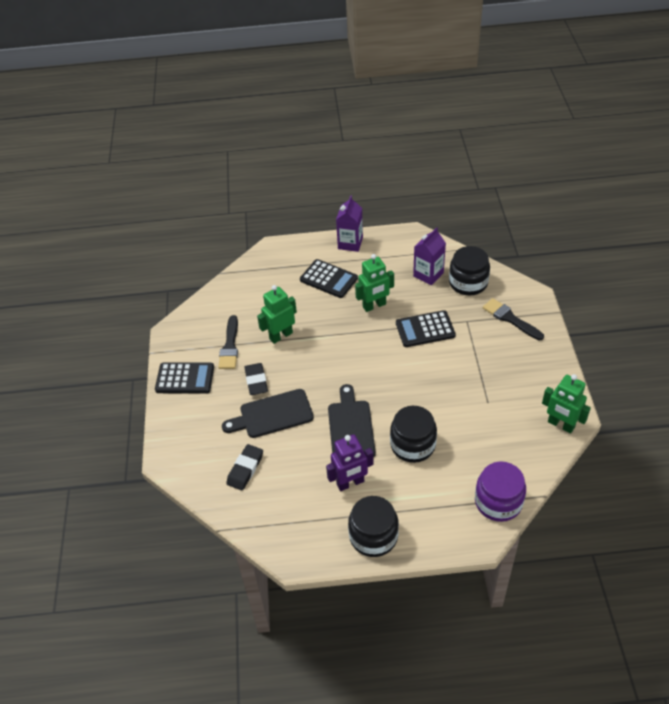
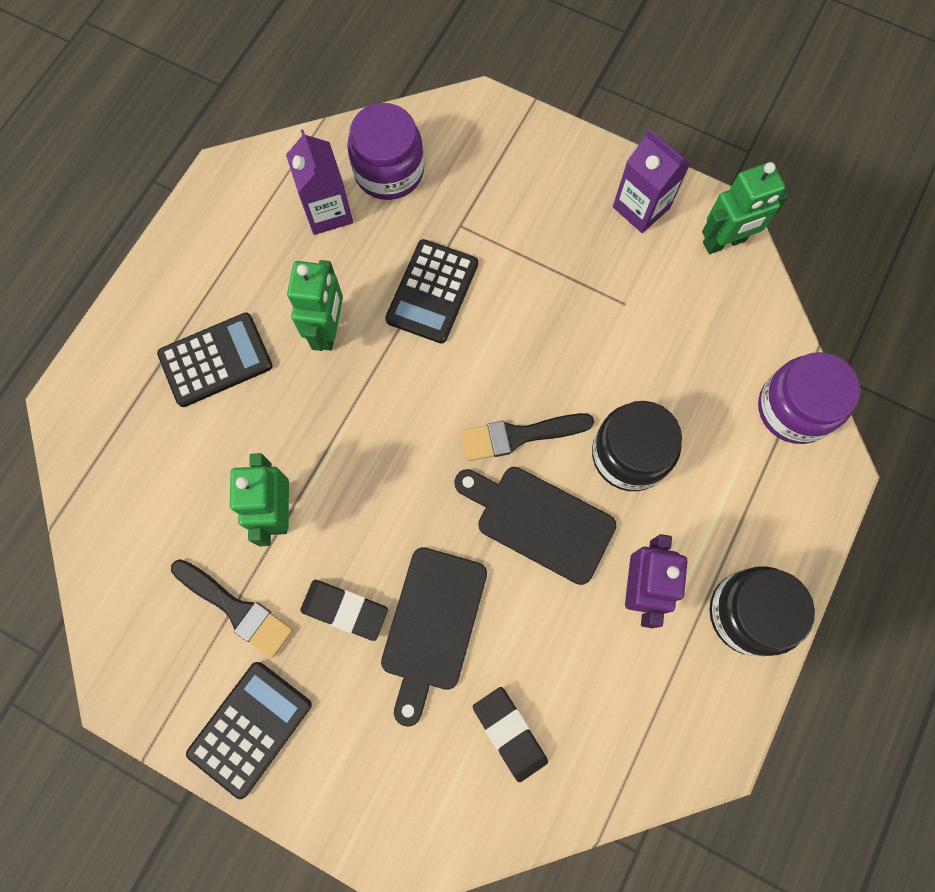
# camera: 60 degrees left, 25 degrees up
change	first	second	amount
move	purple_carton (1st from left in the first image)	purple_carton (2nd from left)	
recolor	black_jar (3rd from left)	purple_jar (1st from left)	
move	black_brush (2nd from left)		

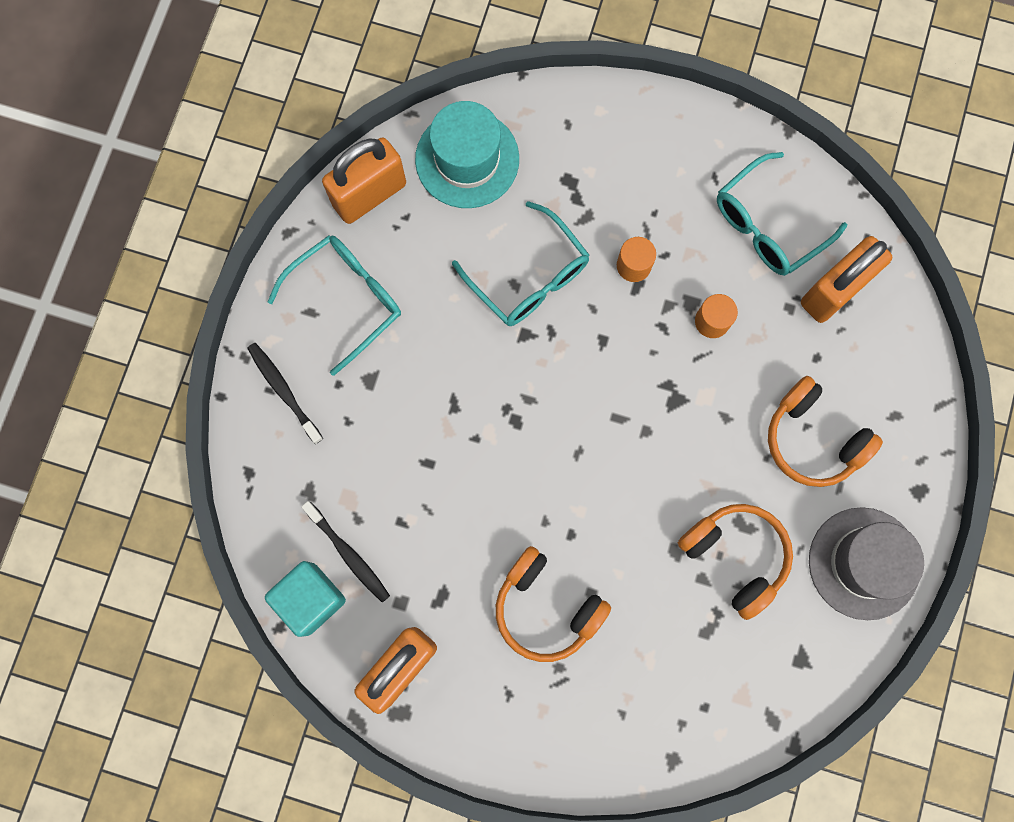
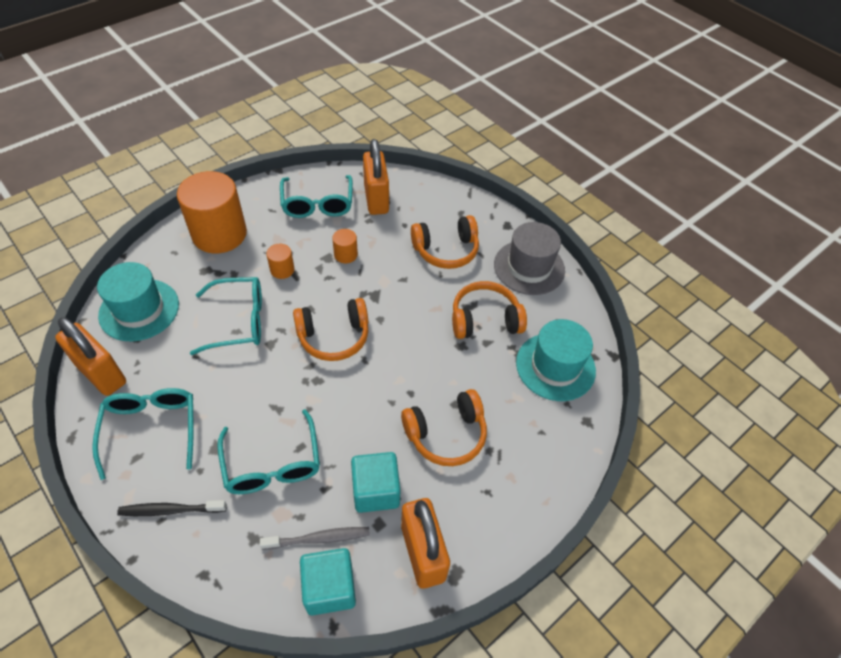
# camera: 60 degrees left, 25 degrees down
change	first	second	amount
rotate	orange_padlock (1st from left)		45 degrees counterclockwise
recolor	black_toothbrush (2nd from left)	grey_toothbrush	
insert		orange_cylinder (1st from left)	
insert		orange_headphones (1st from left)	
insert		turquoise_hat (2nd from left)	
insert		turquoise_glasses (3rd from left)	
insert		turquoise_cube (2nd from left)	

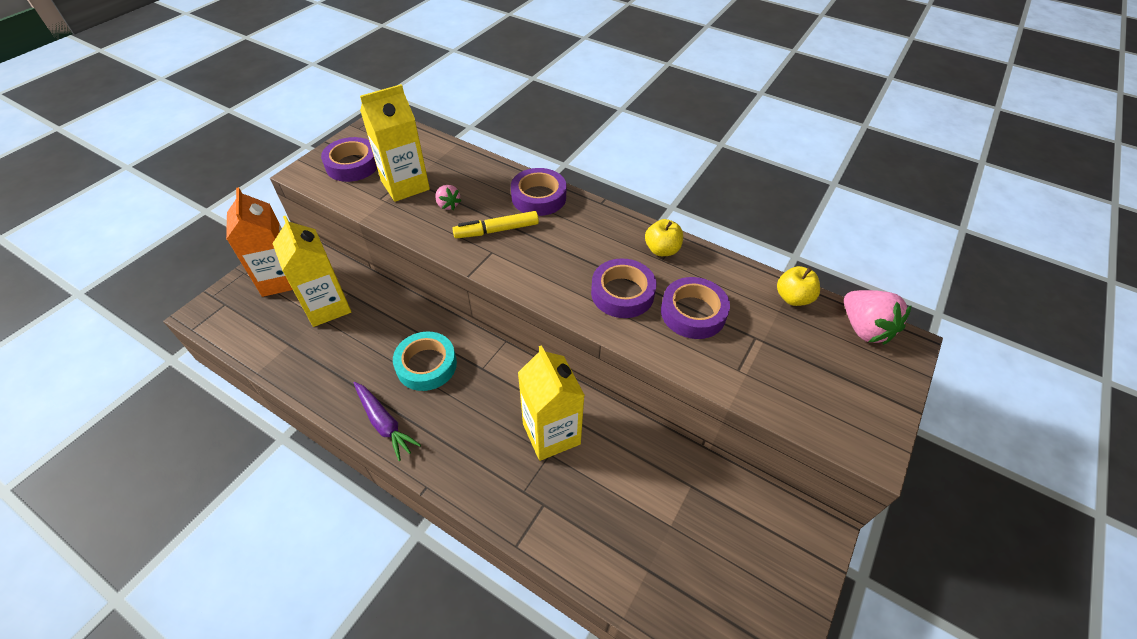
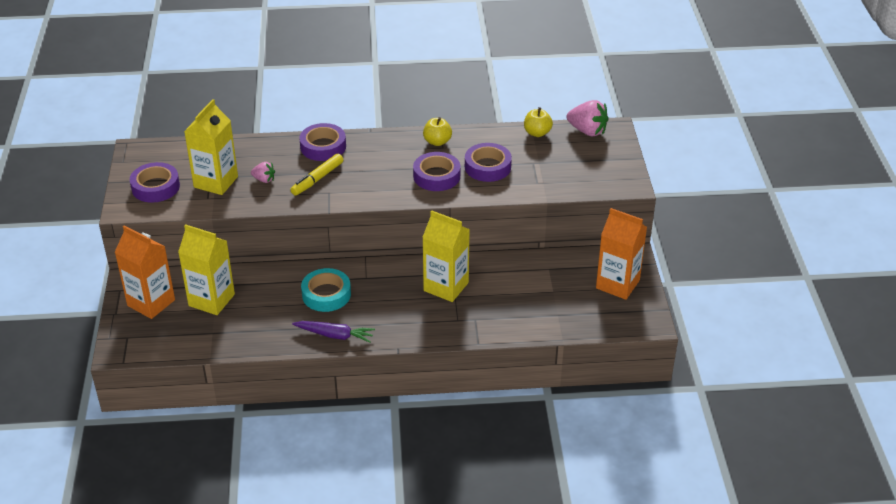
# camera: 35 degrees left, 10 degrees down
change	first	second	amount
insert		orange_carton (2nd from left)	

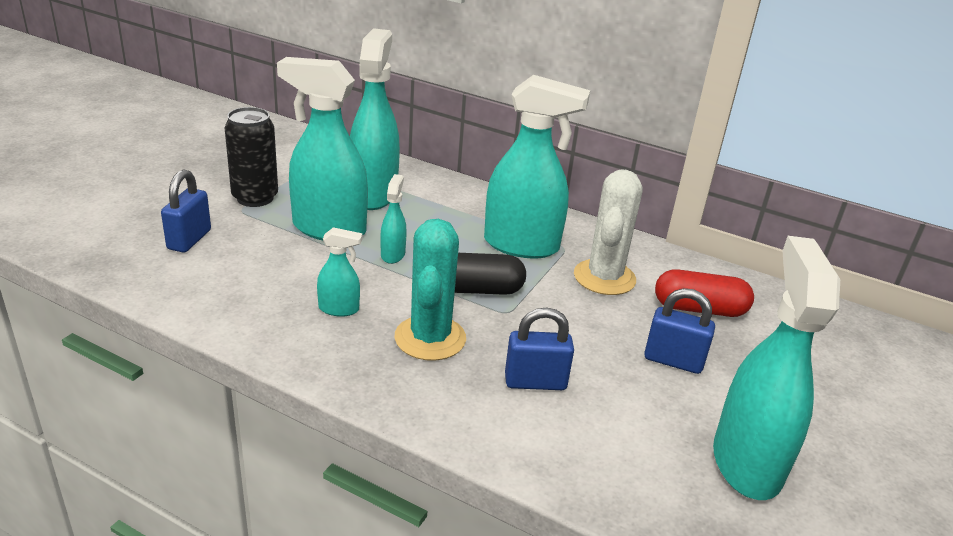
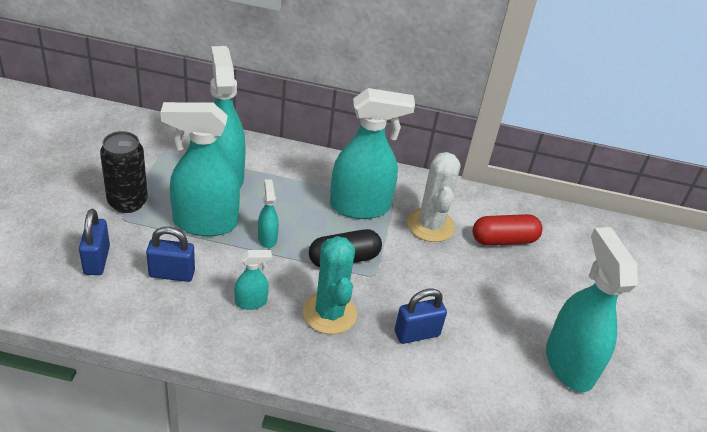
# camera: 20 degrees left, 10 degrees up
change	first	second	amount
move	blue_padlock (3rd from left in the first image)	blue_padlock (2nd from left)	

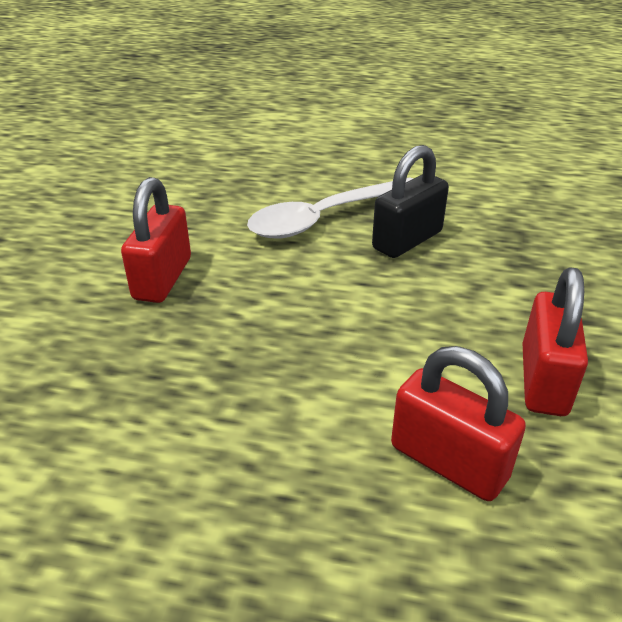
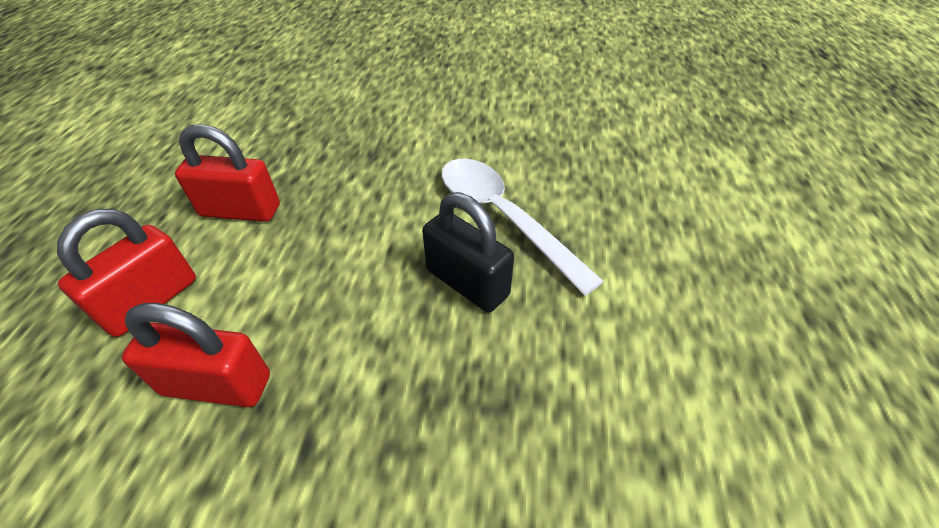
# camera: 85 degrees right, 10 degrees up
change	first	second	amount
move	red_padlock (1st from left in the first image)	red_padlock (3rd from left)	

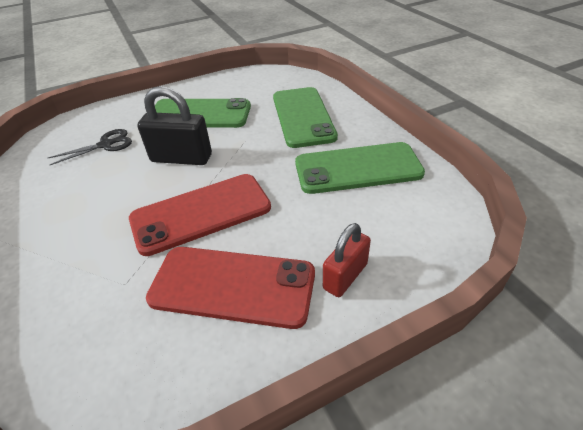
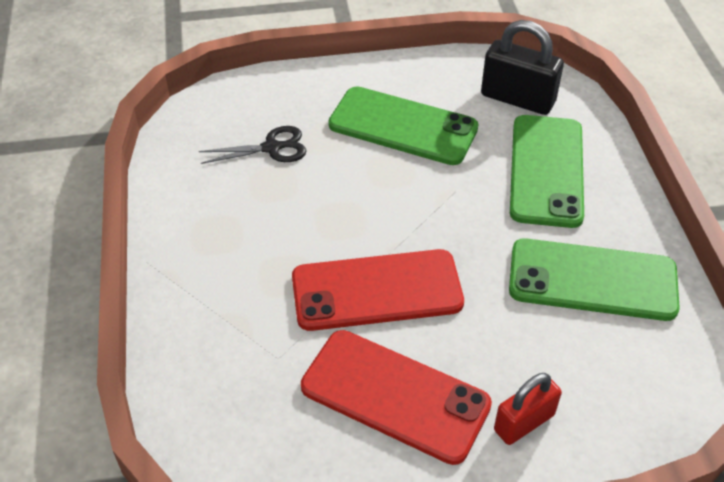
# camera: 15 degrees right, 5 degrees up
change	first	second	amount
move	black_padlock		

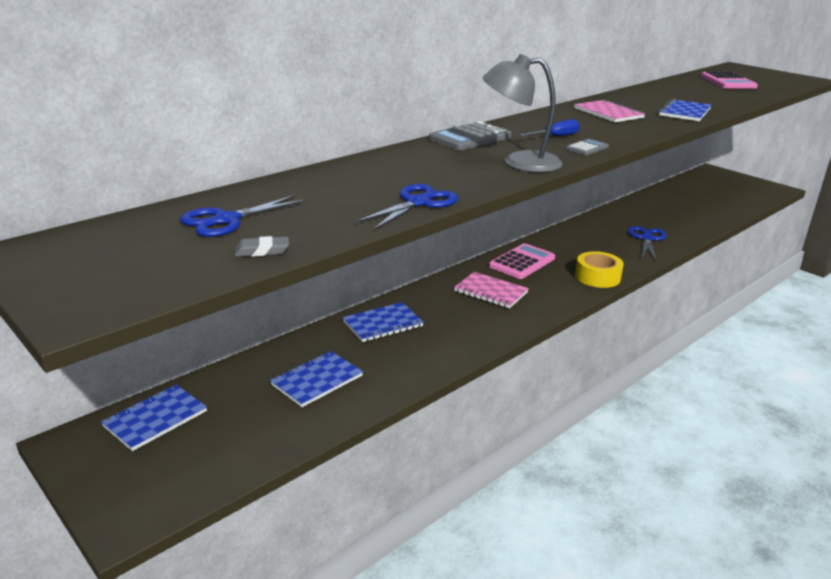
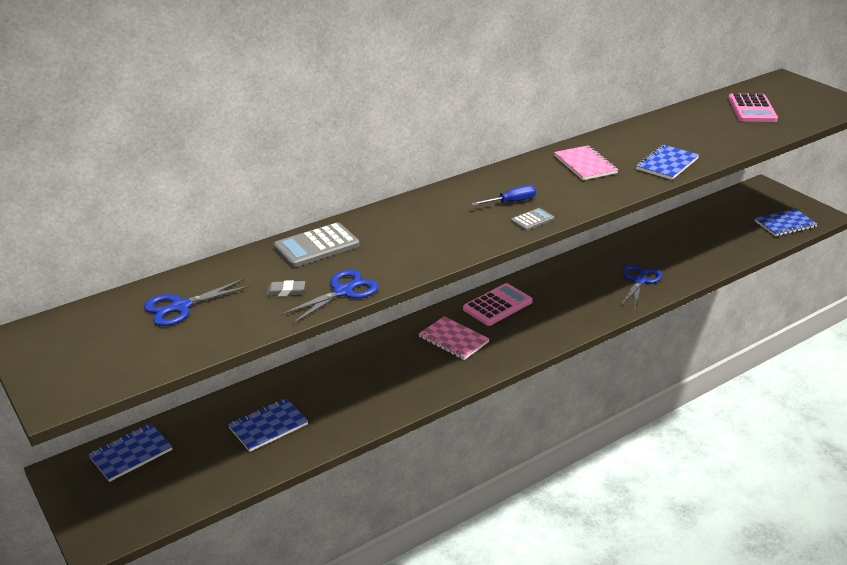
# camera: 10 degrees right, 5 degrees up
change	first	second	amount
delete	grey_lamp		
move	grey_calculator (1st from left)		
move	grey_eraser		
delete	yellow_tape		
move	blue_notebook (3rd from left in the first image)	blue_notebook (4th from left)	

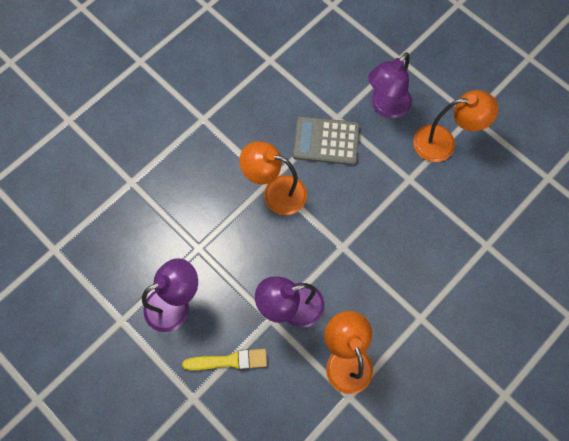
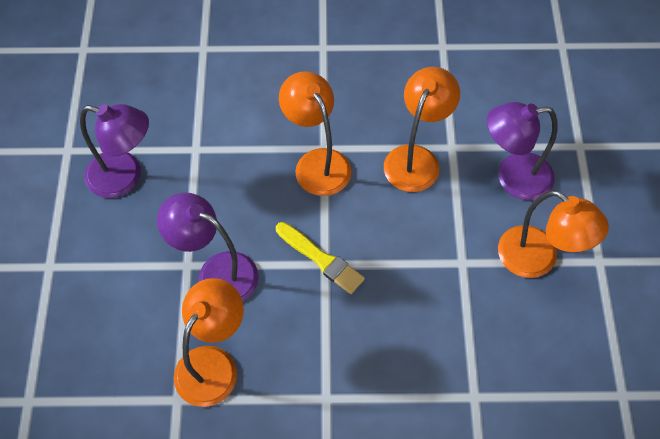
# camera: 45 degrees right, 10 degrees down
change	first	second	amount
replace	grey_calculator	orange_lamp (3rd from left)	
move	yellow_brush		

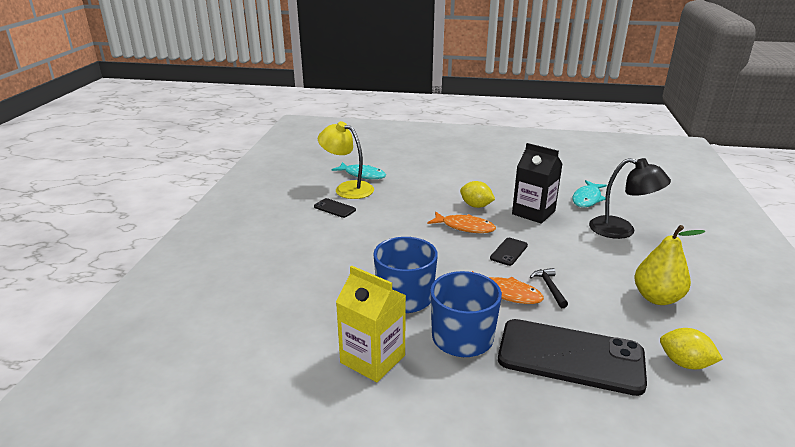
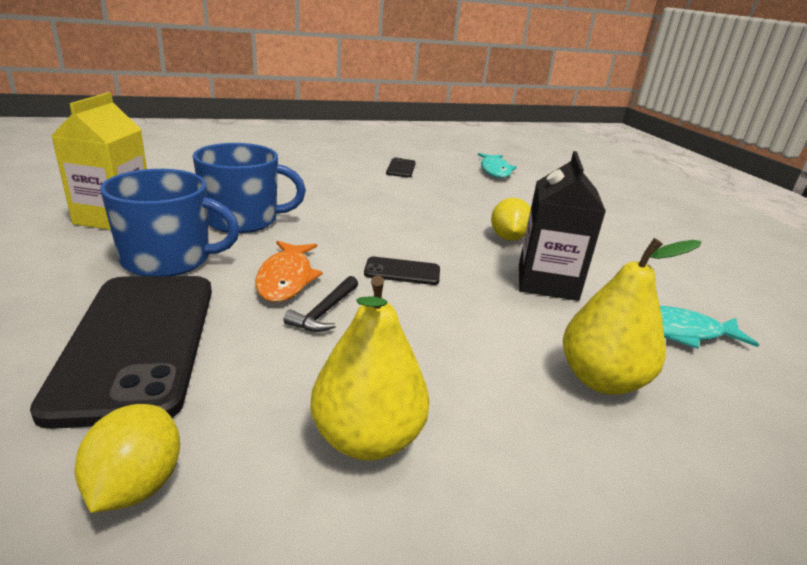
# camera: 60 degrees right, 0 degrees up
change	first	second	amount
delete	yellow_lamp		
replace	black_lamp	yellow_pear (2nd from left)	
delete	orange_fish (1st from left)		
rotate	black_hammer		150 degrees clockwise

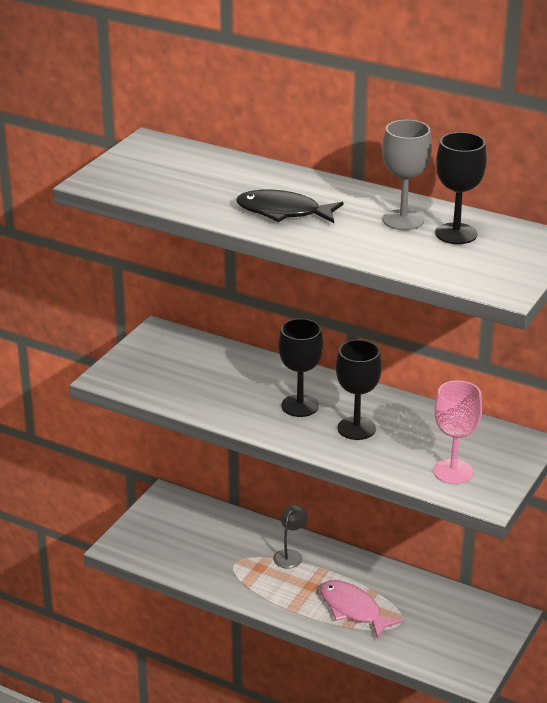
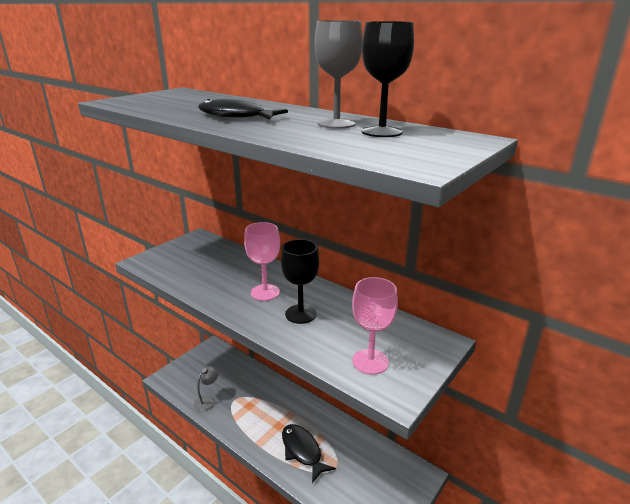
# camera: 10 degrees right, 5 degrees down
change	first	second	amount
recolor	black_goblet (1st from left)	pink_goblet (1st from left)	
move	grey_lamp		
recolor	pink_fish	black_fish (2nd from left)	

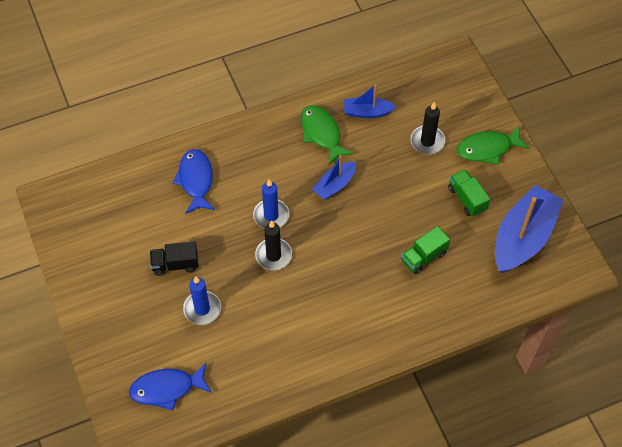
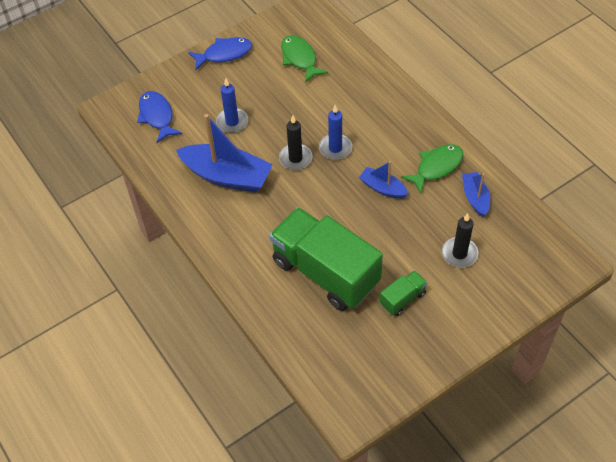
# camera: 80 degrees right, 5 degrees down
change	first	second	amount
move	green_fish (2nd from left in the first image)	green_fish (1st from left)	
move	blue_fish (2nd from left)		
move	blue_boat (3rd from left in the first image)	blue_boat (1st from left)	
resize	green_truck (1st from left)		x2.33
delete	black_truck		

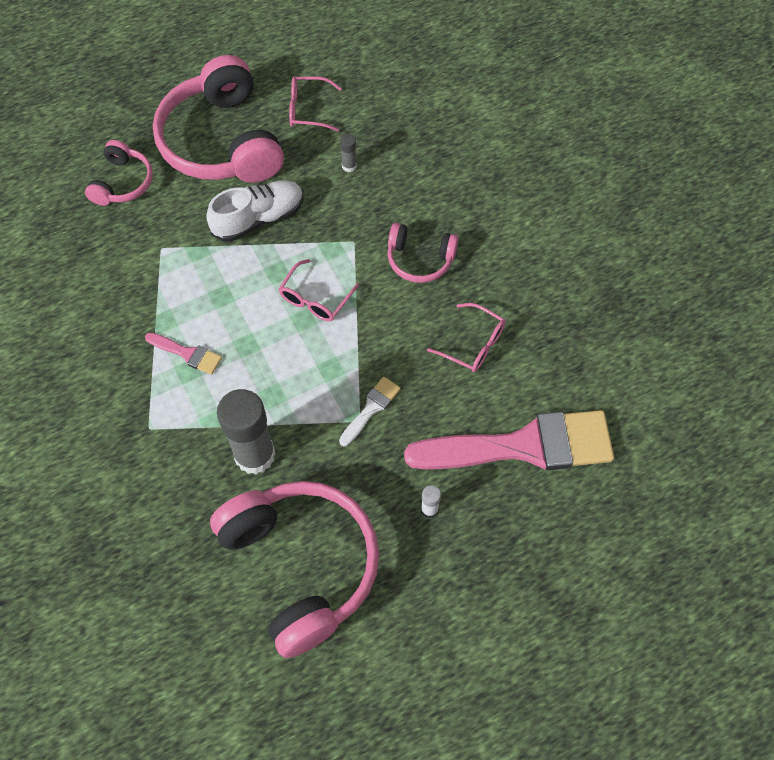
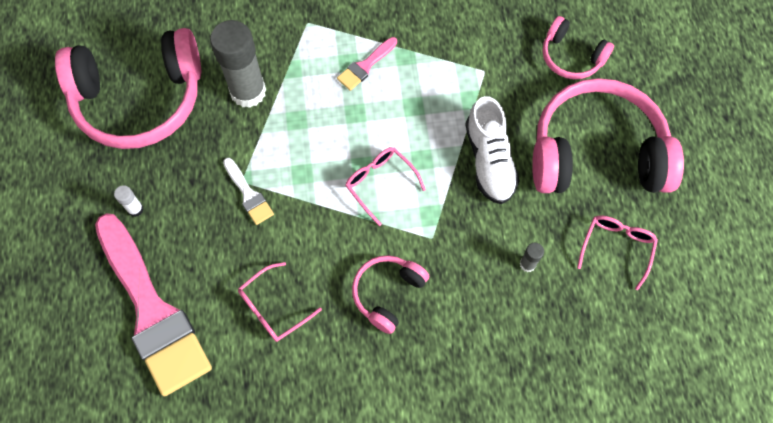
# camera: 110 degrees right, 5 degrees up
change	first	second	amount
rotate	pink_brush (2nd from left in the first image)	pink_brush (1st from left)	45 degrees counterclockwise

